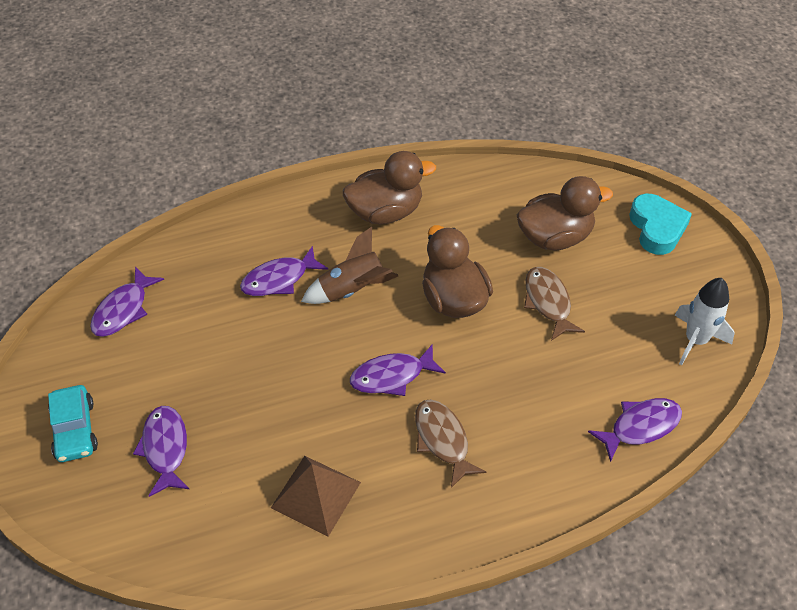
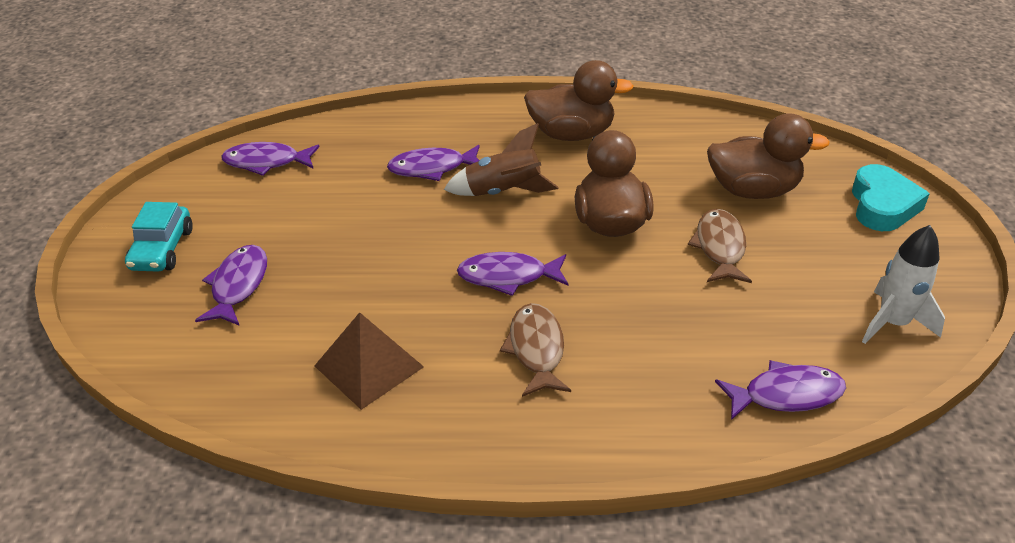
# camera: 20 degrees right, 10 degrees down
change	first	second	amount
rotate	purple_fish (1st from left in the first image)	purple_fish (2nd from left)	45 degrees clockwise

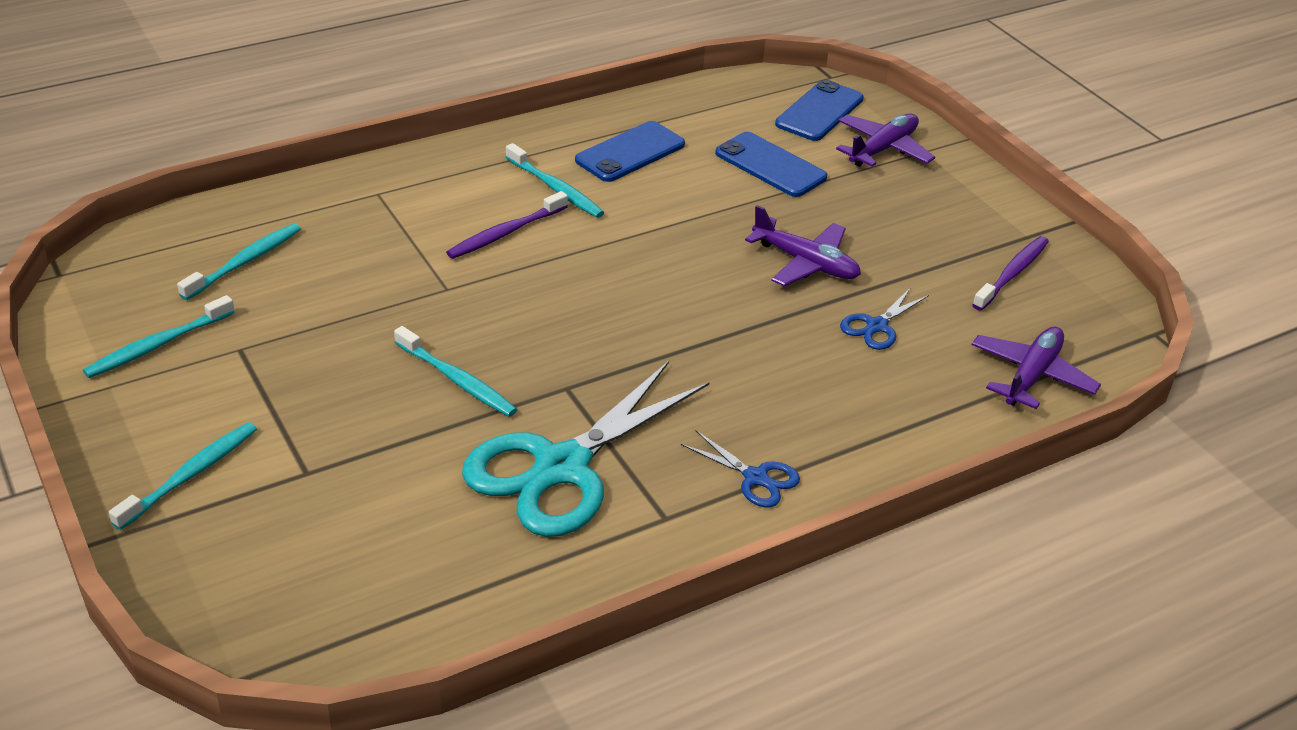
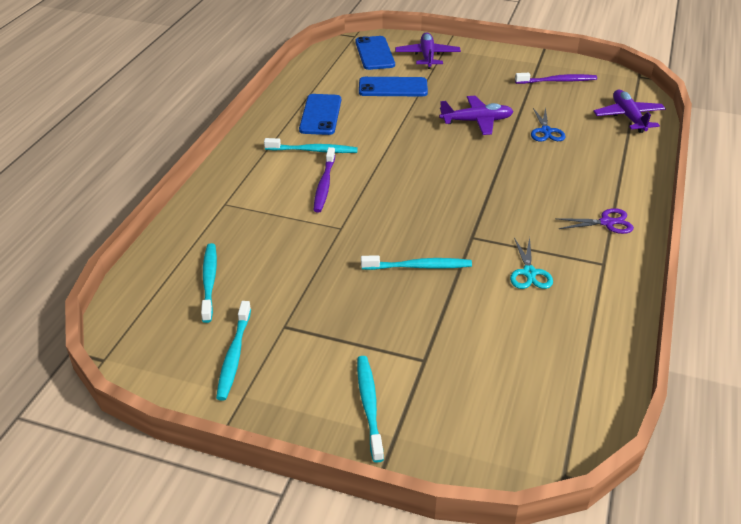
# camera: 40 degrees left, 0 degrees up
change	first	second	amount
rotate	purple_toothbrush (2nd from left)		90 degrees clockwise
resize	turquoise_scissors		x0.44
recolor	blue_scissors (1st from left)	purple_scissors	

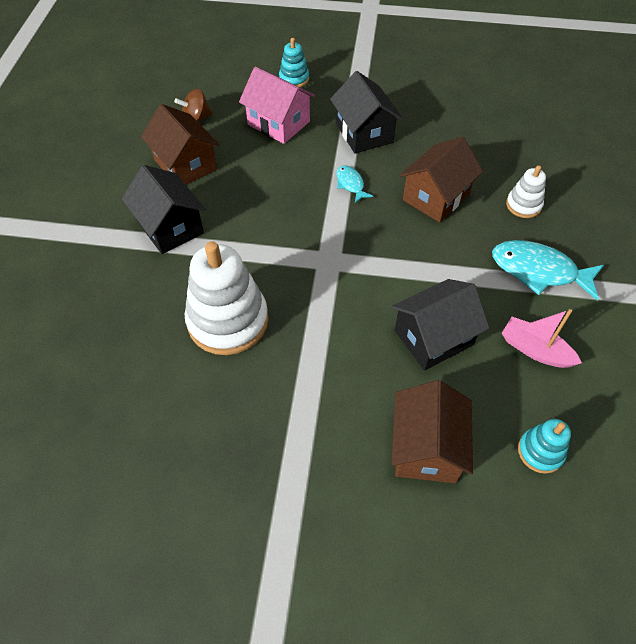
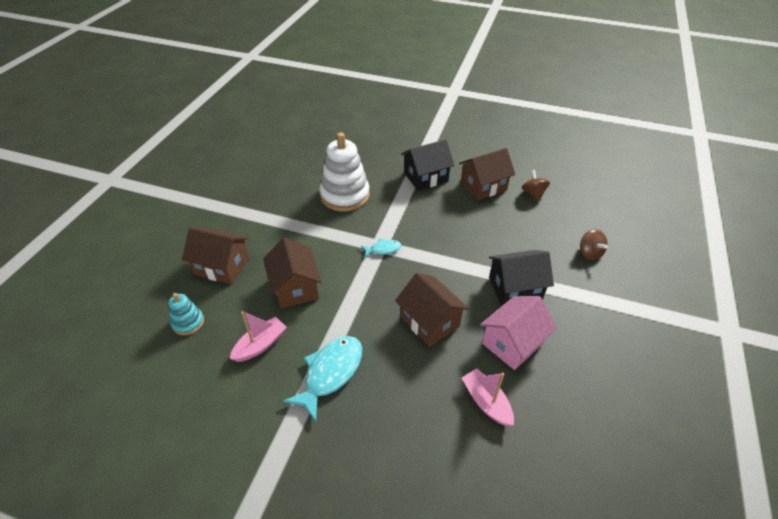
# camera: 100 degrees right, 10 degrees down
change	first	second	amount
replace	turquoise_stacking_toy (1st from left)	brown_spinning_top (2nd from left)	
move	pink_house		
move	turquoise_fish (1st from left in the first image)	turquoise_fish (2nd from left)	
delete	white_stacking_toy (2nd from left)		
recolor	black_house (3rd from left)	brown_house (2nd from left)	
insert		pink_boat (2nd from left)	

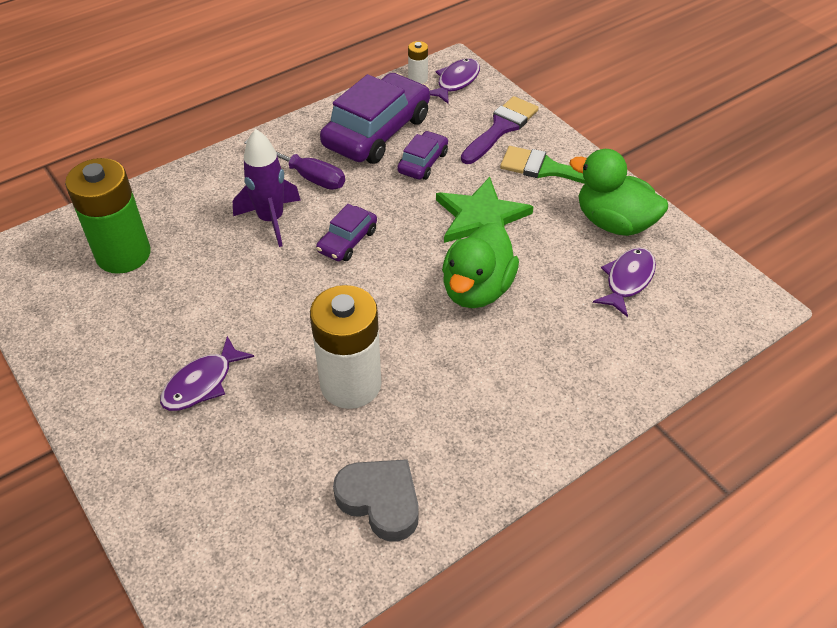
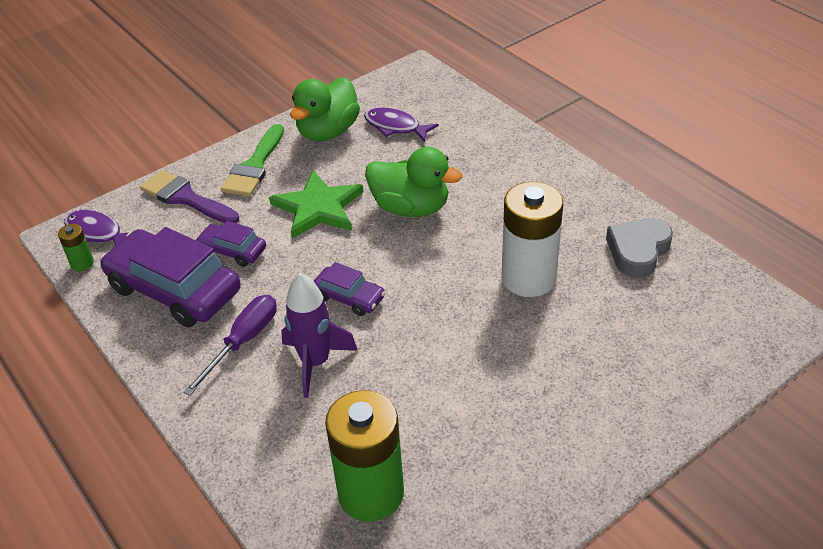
# camera: 90 degrees left, 5 degrees down
change	first	second	amount
recolor	white_battery (2nd from left)	green_battery (1st from left)	
delete	purple_fish (1st from left)		

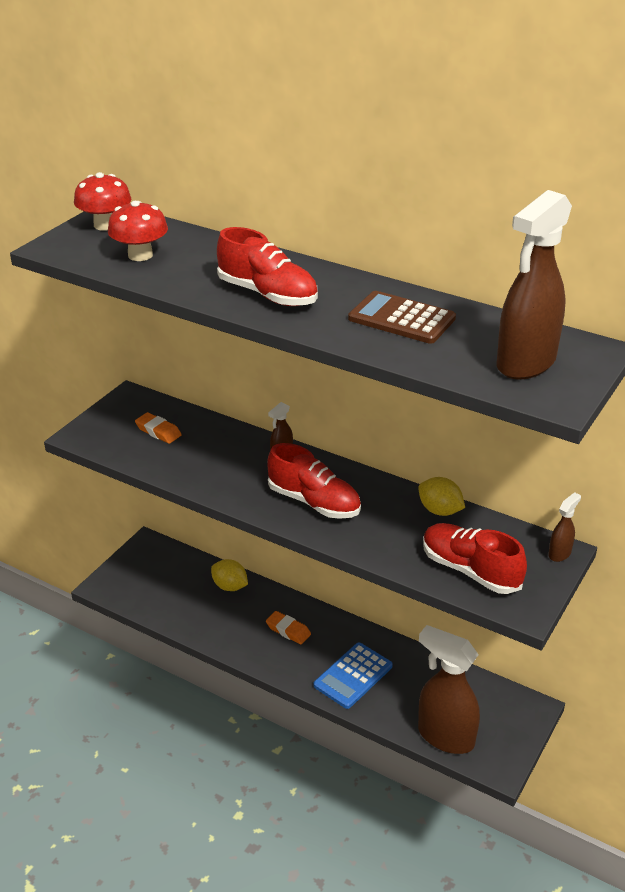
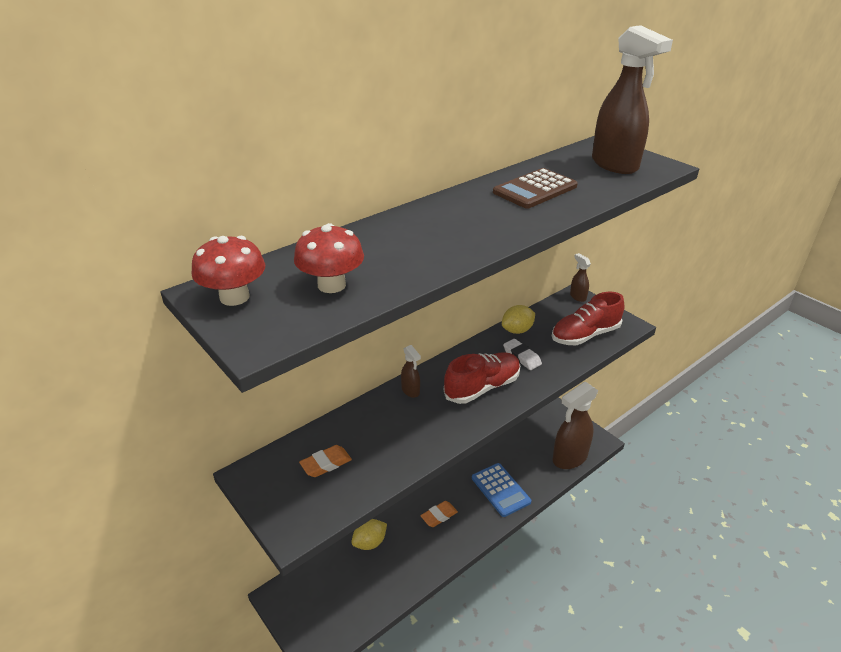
# camera: 70 degrees left, 0 degrees up
change	first	second	amount
delete	red_shoe (1st from left)		
insert		white_eraser	

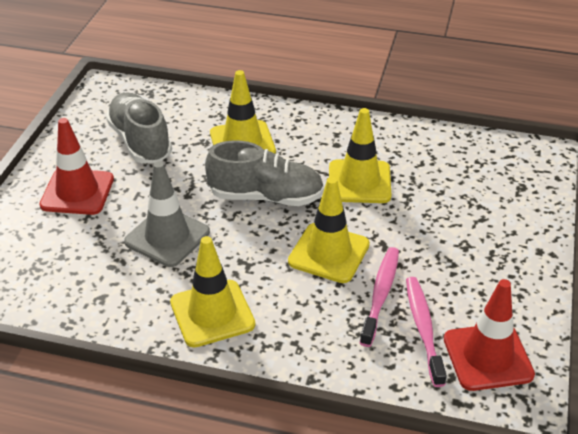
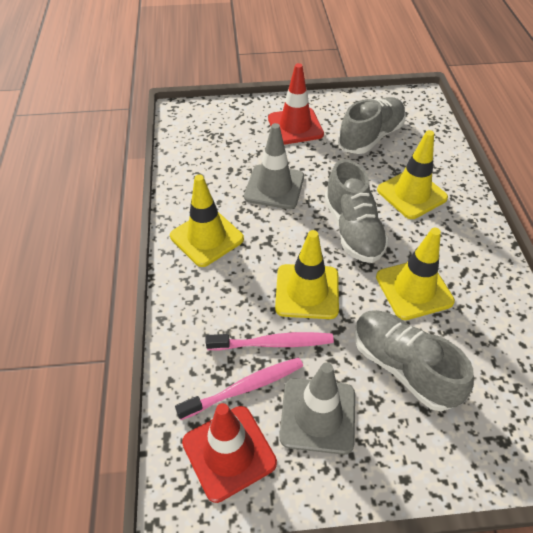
# camera: 70 degrees right, 10 degrees up
change	first	second	amount
insert		grey_shoe (3rd from left)	
insert		grey_traffic_cone (2nd from left)	

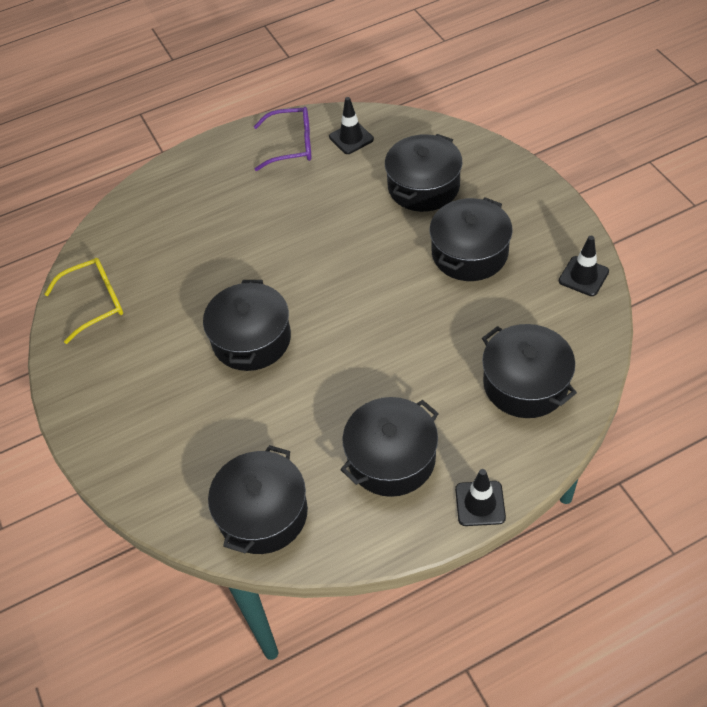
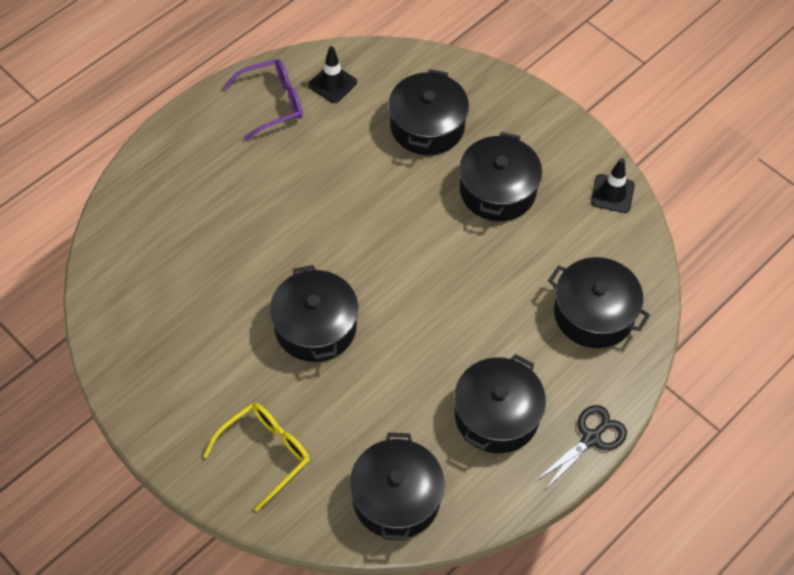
# camera: 25 degrees left, 5 degrees up
change	first	second	amount
move	yellow_glasses		
replace	black_traffic_cone (2nd from left)	black_scissors	

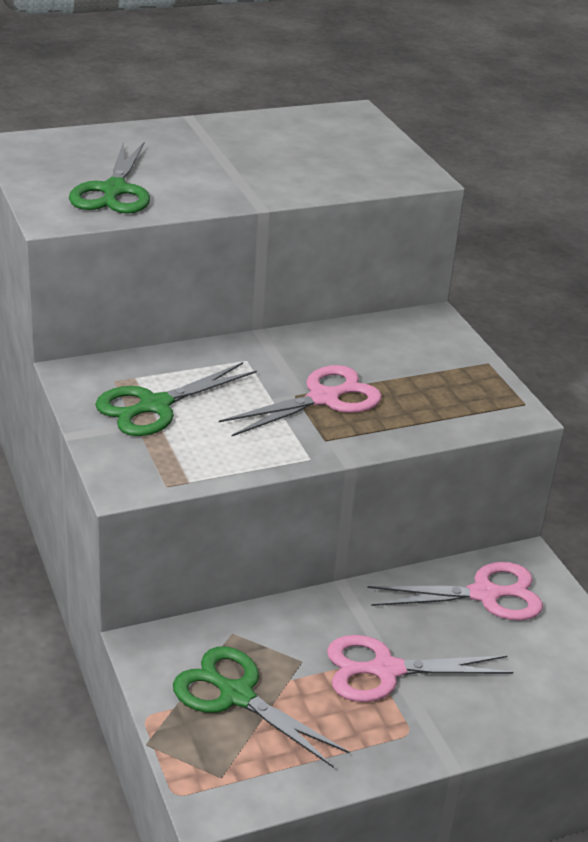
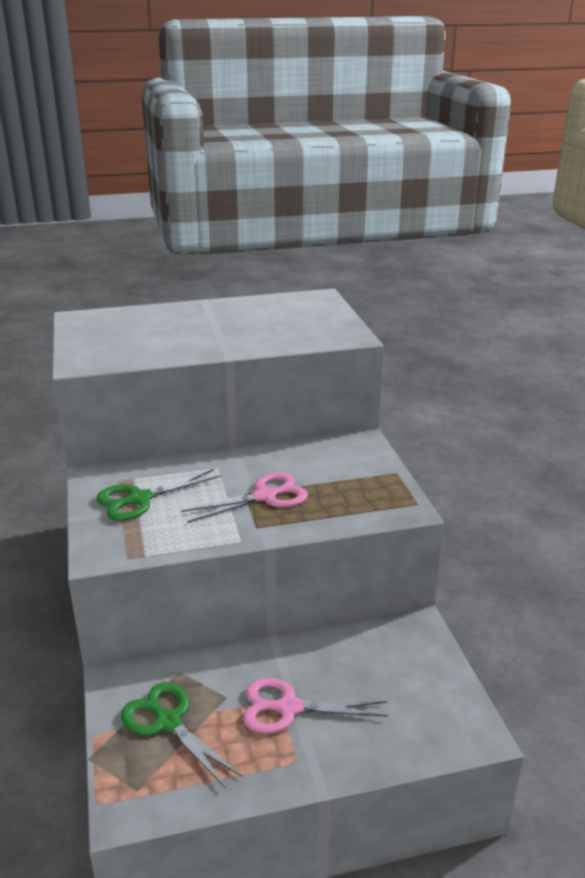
# camera: 10 degrees right, 5 degrees down
change	first	second	amount
delete	green_scissors (1st from left)		
delete	pink_scissors (3rd from left)		

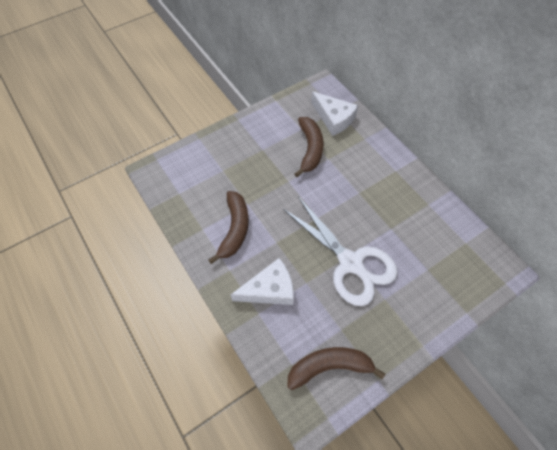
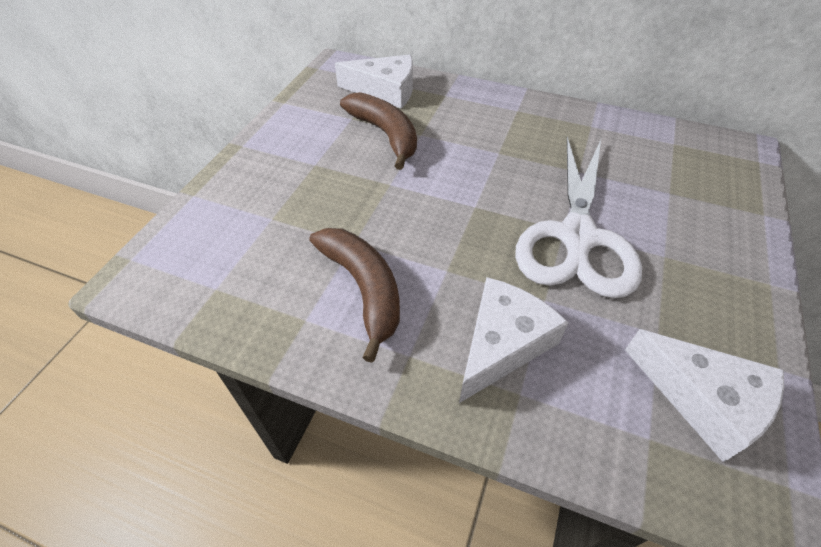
# camera: 35 degrees left, 10 degrees down
change	first	second	amount
rotate	white_scissors		90 degrees clockwise
replace	brown_banana (3rd from left)	white_cheese (3rd from left)	

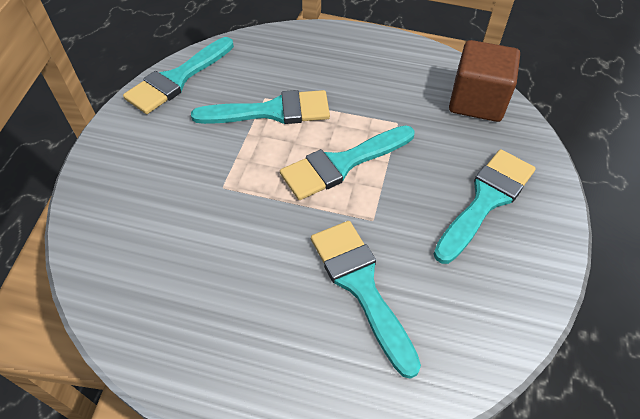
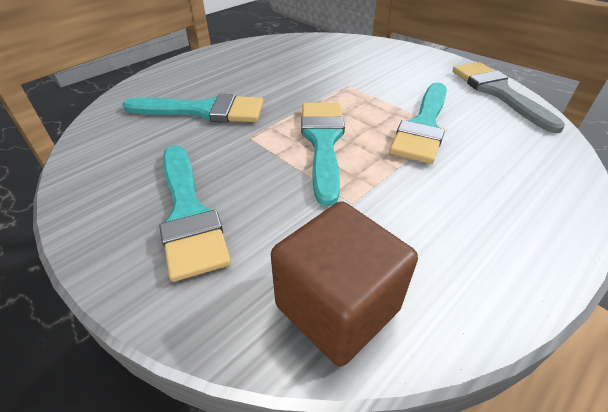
# camera: 120 degrees right, 10 degrees down
change	first	second	amount
recolor	turquoise_brush (1st from left)	grey_brush	

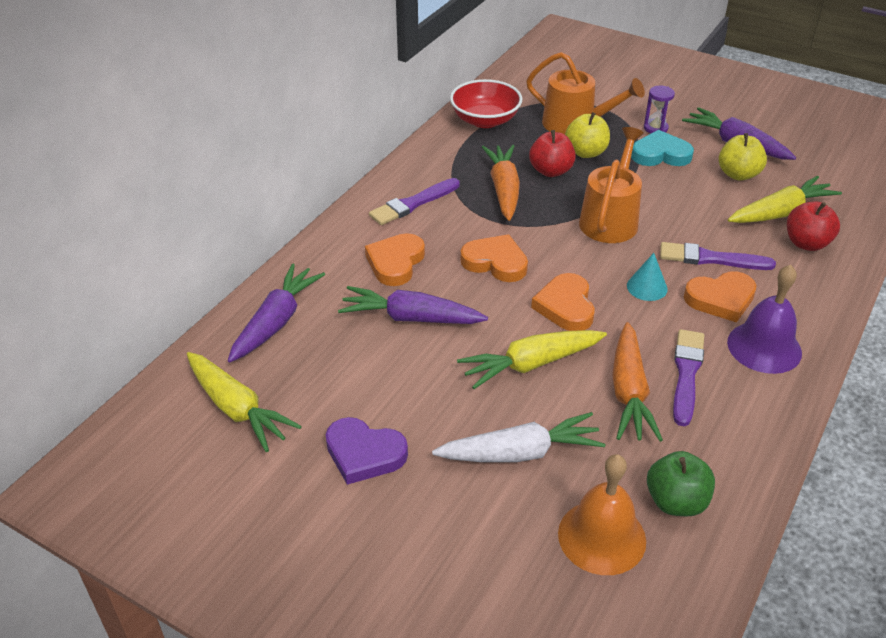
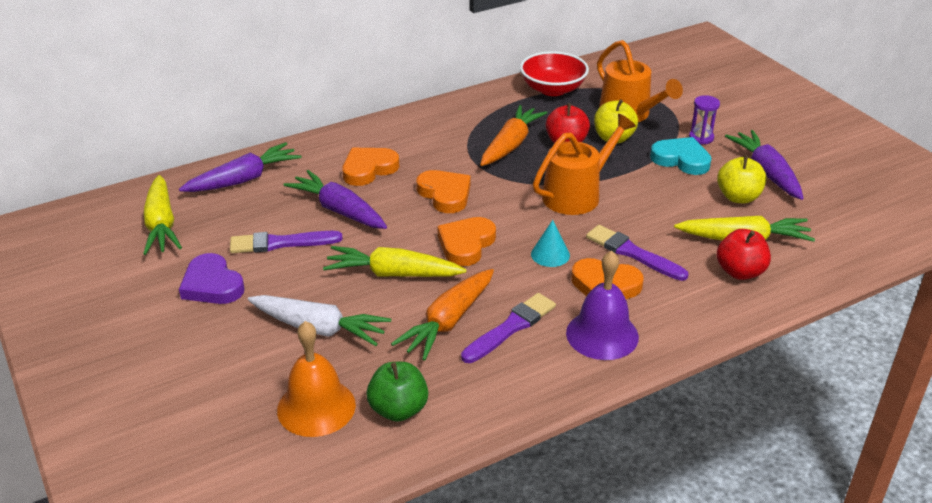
# camera: 30 degrees right, 5 degrees down
change	first	second	amount
move	purple_brush (1st from left)		

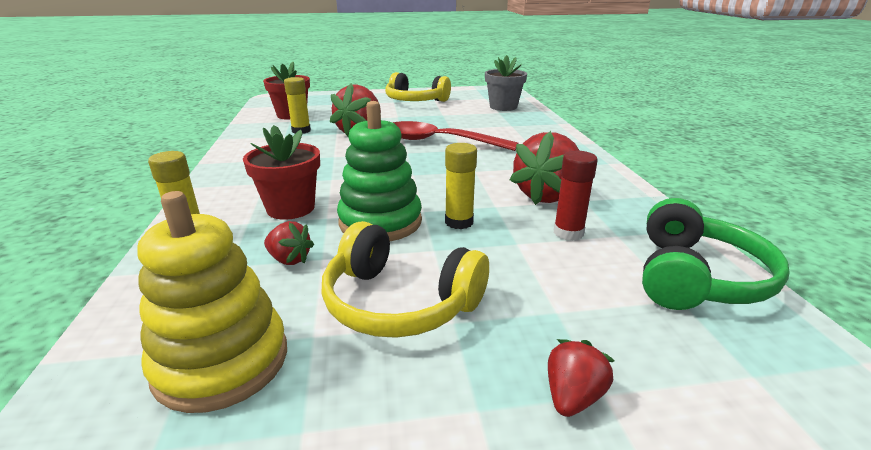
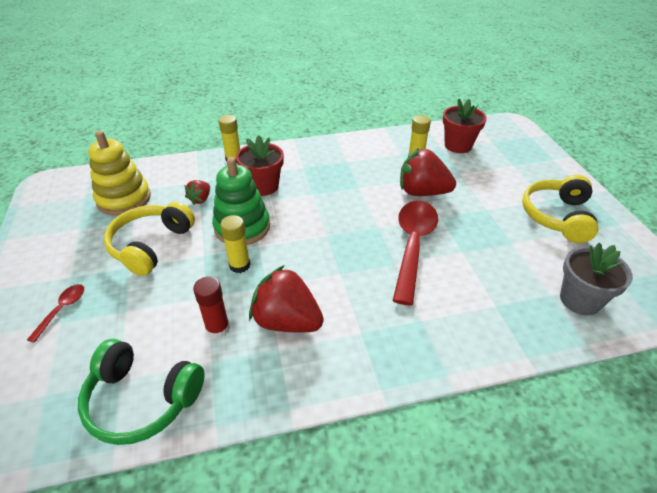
# camera: 85 degrees right, 15 degrees up
change	first	second	amount
replace	red_strawberry (4th from left)	red_spoon (1st from left)	

